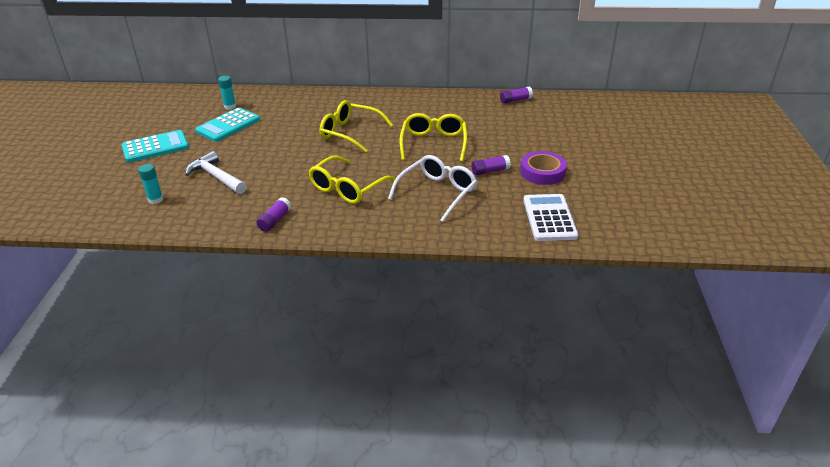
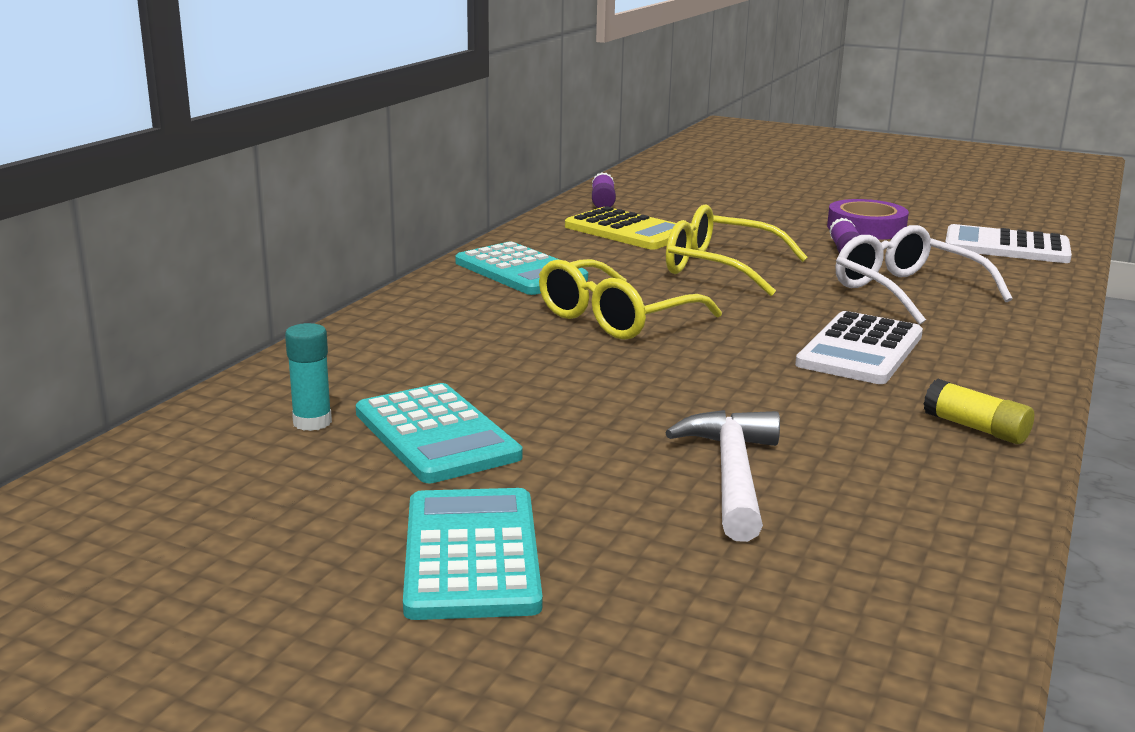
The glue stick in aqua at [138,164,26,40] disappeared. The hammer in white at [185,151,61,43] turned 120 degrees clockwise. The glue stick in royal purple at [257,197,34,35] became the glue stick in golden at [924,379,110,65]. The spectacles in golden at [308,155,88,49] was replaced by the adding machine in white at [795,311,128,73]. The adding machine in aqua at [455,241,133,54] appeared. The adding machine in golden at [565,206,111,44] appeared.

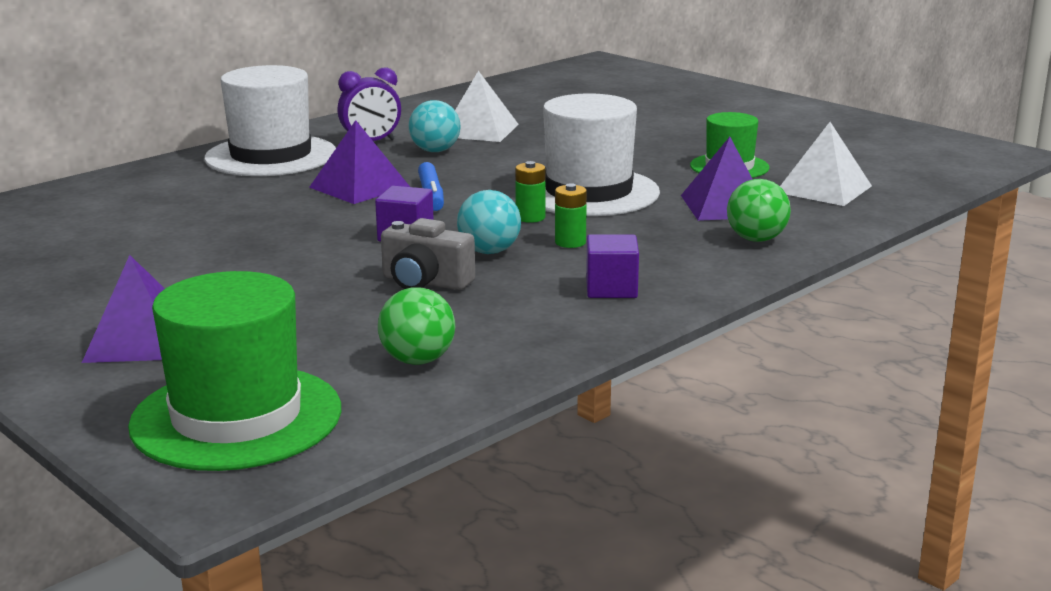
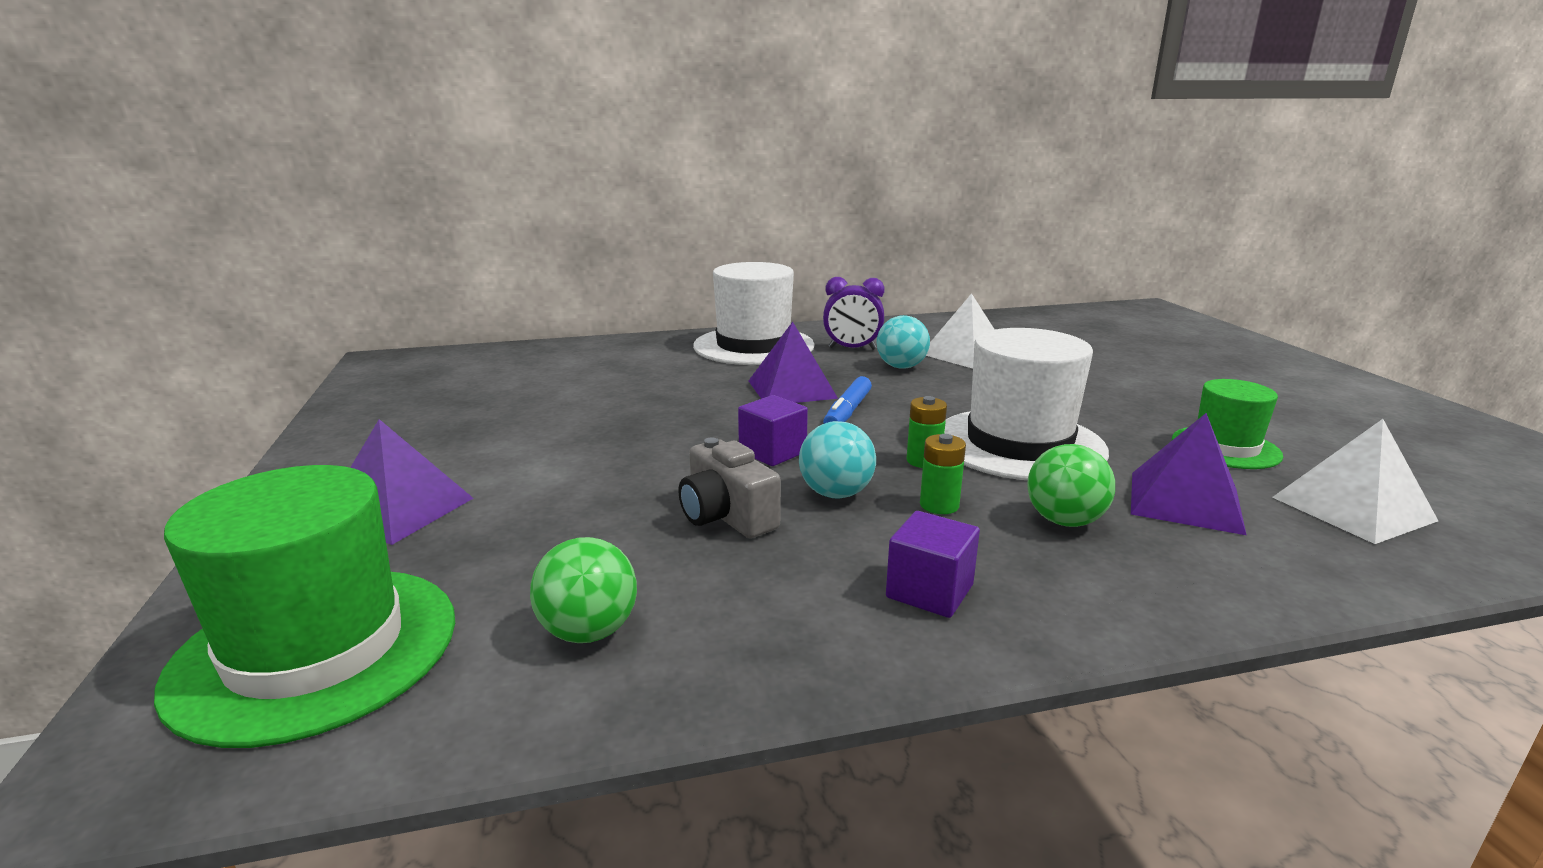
The sphere in leaf-green moved from [727,179,64,63] to [1027,444,88,83].

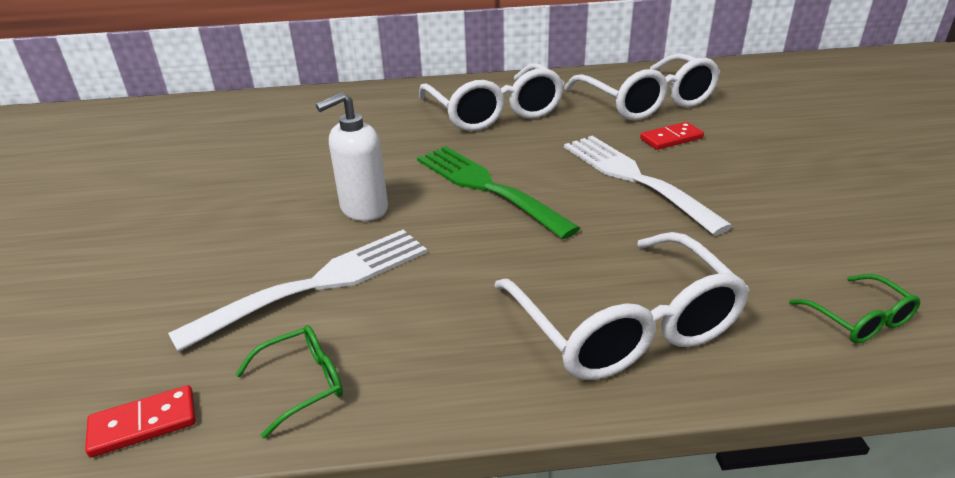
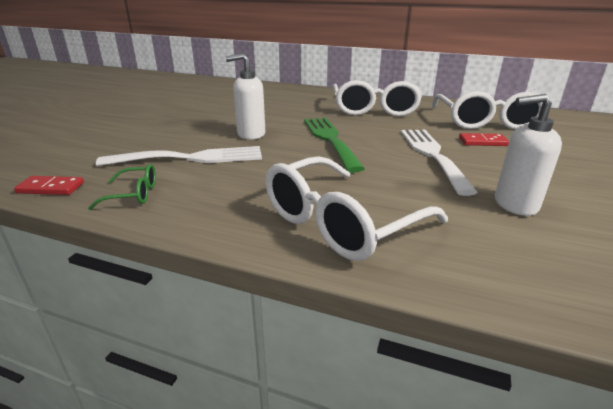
The spectacles in white at [494,232,256,148] turned 45 degrees clockwise. The spectacles in leaf-green at [789,274,131,69] disappeared. The soap dispenser in white at [495,94,67,122] appeared.

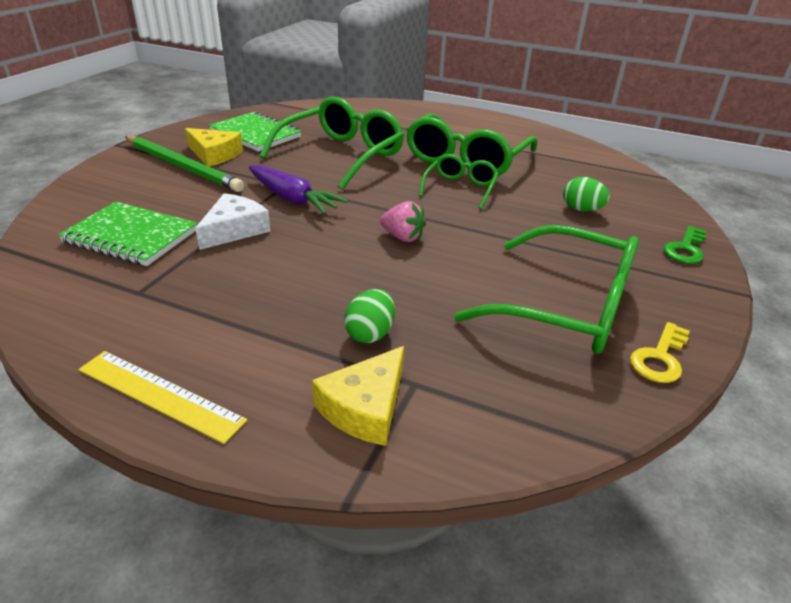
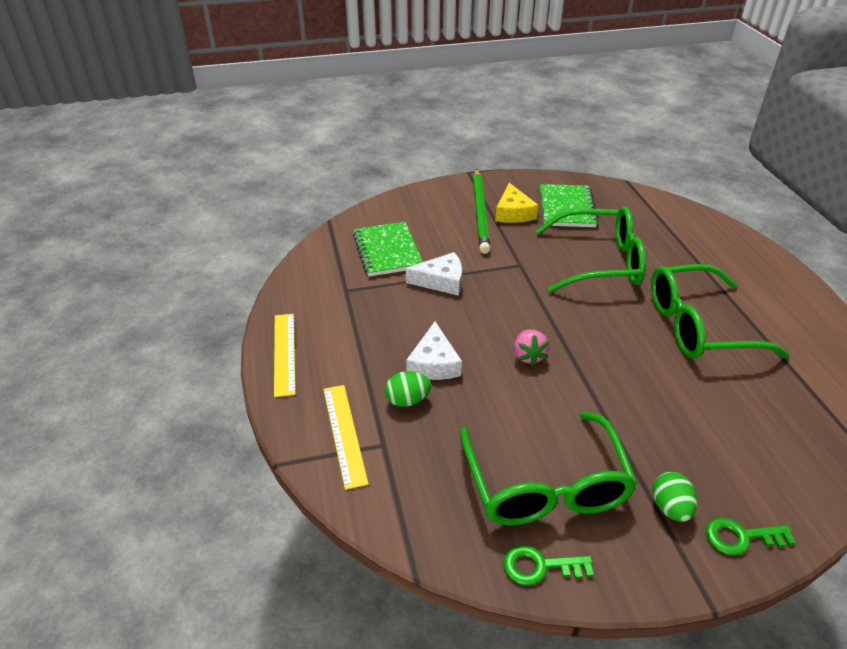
The root vegetable in royal purple at [249,165,99,49] disappeared. The piece of cheese in golden at [312,346,92,100] was replaced by the ruler in golden at [323,385,46,105]. The spectacles in leaf-green at [419,154,80,55] disappeared. The egg shape in leaf-green moved from [563,177,47,34] to [653,472,44,50]. The latchkey in golden at [630,322,60,61] became the latchkey in leaf-green at [504,545,90,41]. The piece of cheese in white at [406,321,56,59] appeared.

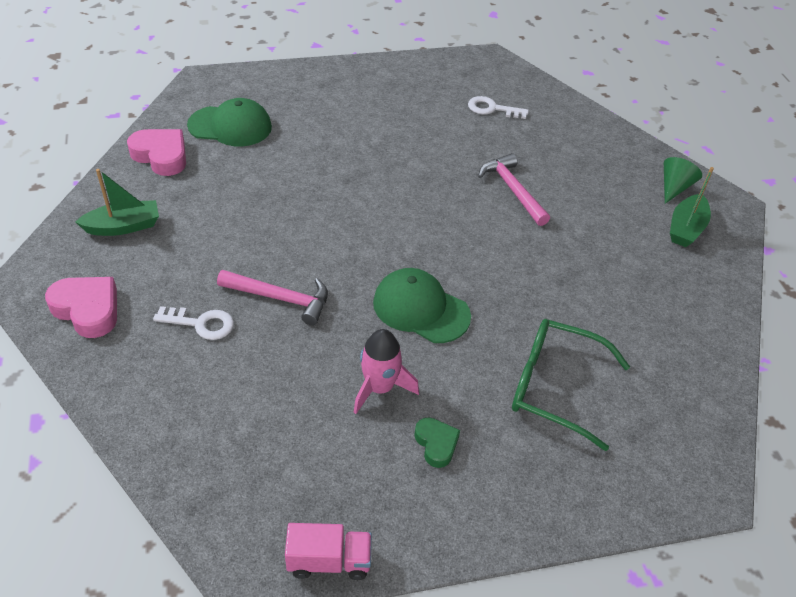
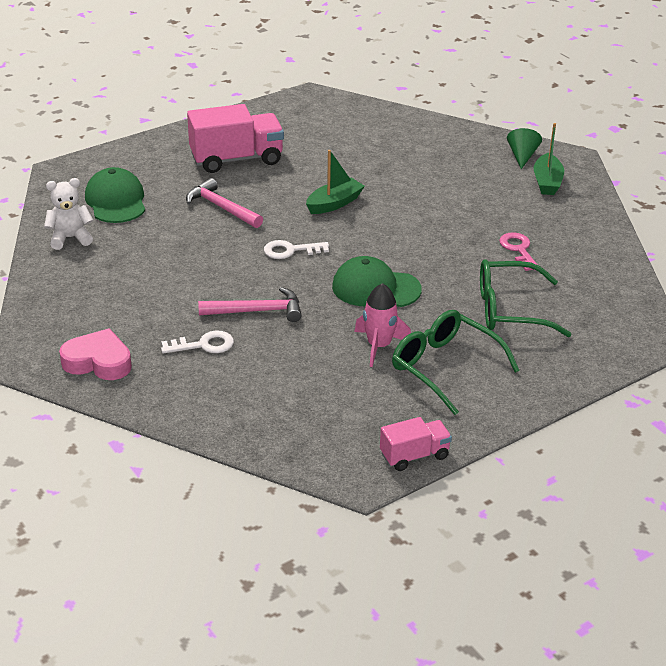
The toy boat in leaf-green moved from [75,169,84,67] to [306,150,59,64]. The heart in rose-pink at [127,129,59,47] was replaced by the teddy bear in white at [44,178,49,72]. The baseball cap in leaf-green at [187,98,85,49] turned 90 degrees counterclockwise. The heart in leaf-green at [414,417,46,51] was replaced by the spectacles in leaf-green at [392,310,128,105]. The latchkey in white moved from [468,96,61,23] to [264,240,65,19]. The hammer in rose-pink moved from [478,153,72,73] to [186,178,77,50]. The toy truck in rose-pink at [187,104,97,69] appeared. The latchkey in rose-pink at [499,232,39,39] appeared.

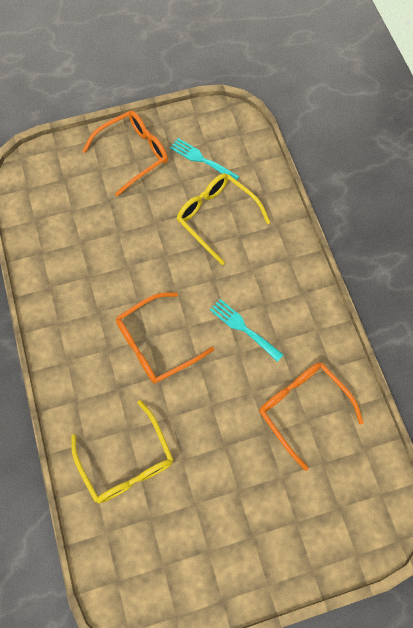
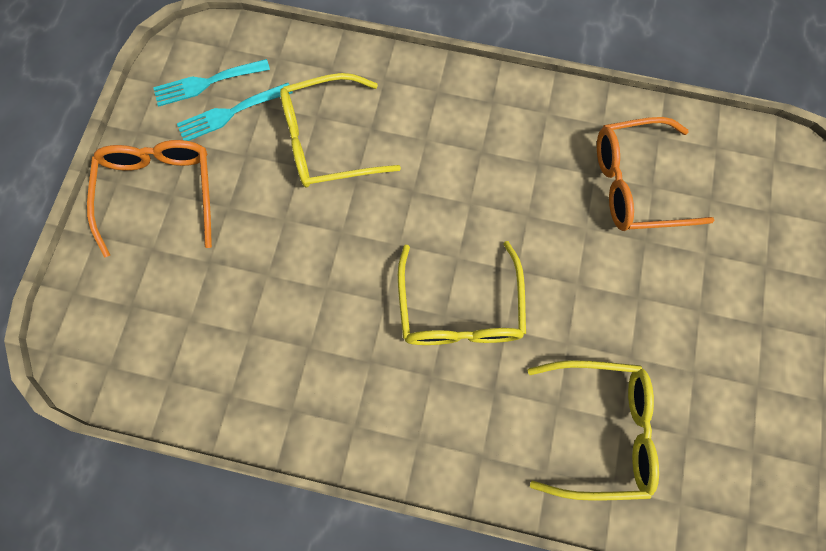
The spectacles in orange at [116,292,98,92] became the spectacles in golden at [398,241,128,104]. The fork in aqua moved from [210,299,74,63] to [153,59,117,48].

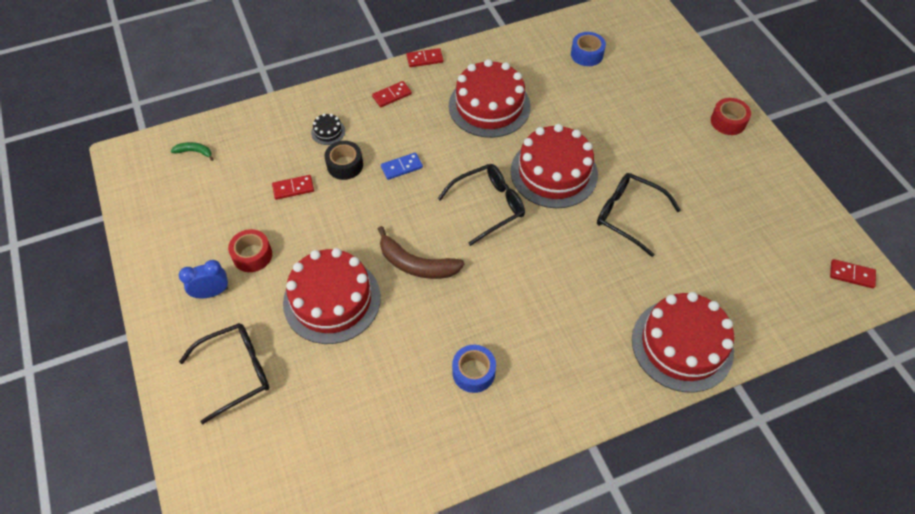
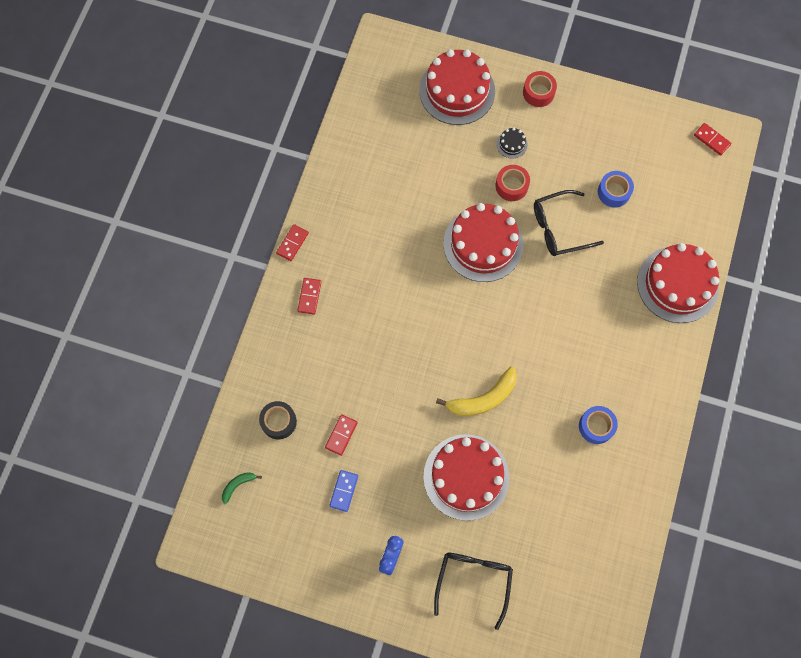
The tape in crimson moved from [228,229,44,43] to [495,165,35,36]. The cake in jet-black moved from [311,113,34,32] to [496,128,32,30]. The tape in jet-black moved from [325,141,38,39] to [259,401,38,39]. The banana in russet at [378,226,86,53] became the banana in golden at [436,367,81,49]. The domino tile in cobalt moved from [381,152,42,28] to [329,470,29,42]. The spectacles in jet-black at [437,164,88,82] disappeared. The cake in crimson moved from [449,59,82,79] to [419,49,76,76]. The tape in cobalt moved from [571,32,35,34] to [598,171,36,37]. The domino tile in crimson at [830,259,46,29] turned 75 degrees clockwise.

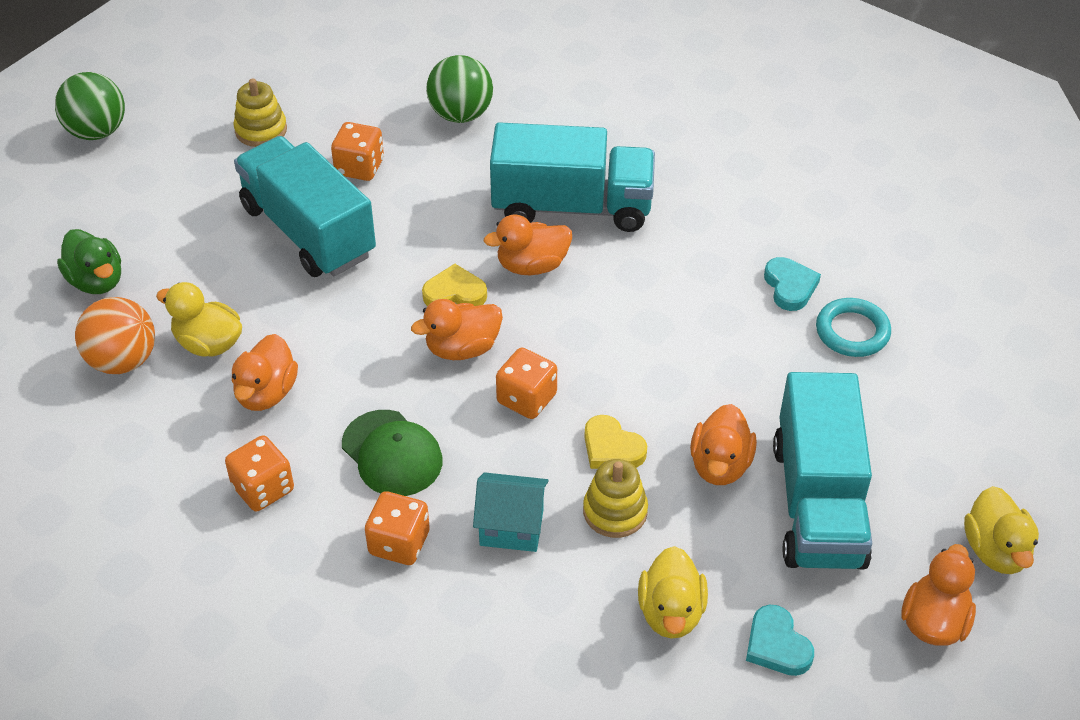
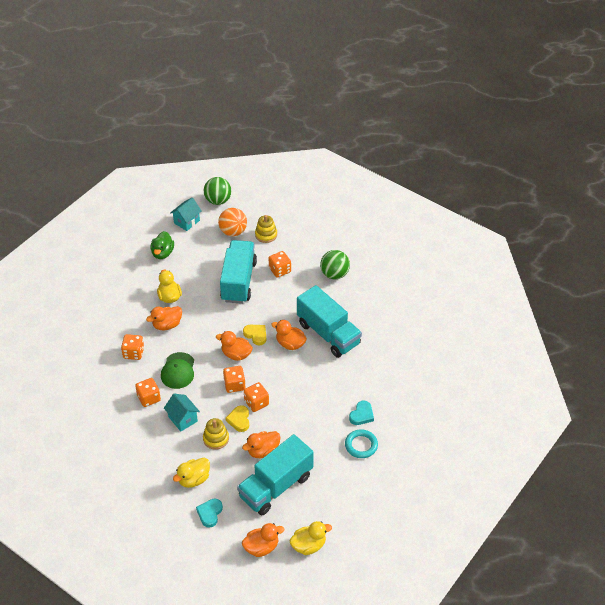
The sphere in orange moved from [75,297,80,77] to [218,208,29,28]. The toy duck in golden at [964,486,75,88] turned 150 degrees counterclockwise. The toy house in aqua at [170,198,32,33] appeared. The game die in orange at [244,382,25,30] appeared.

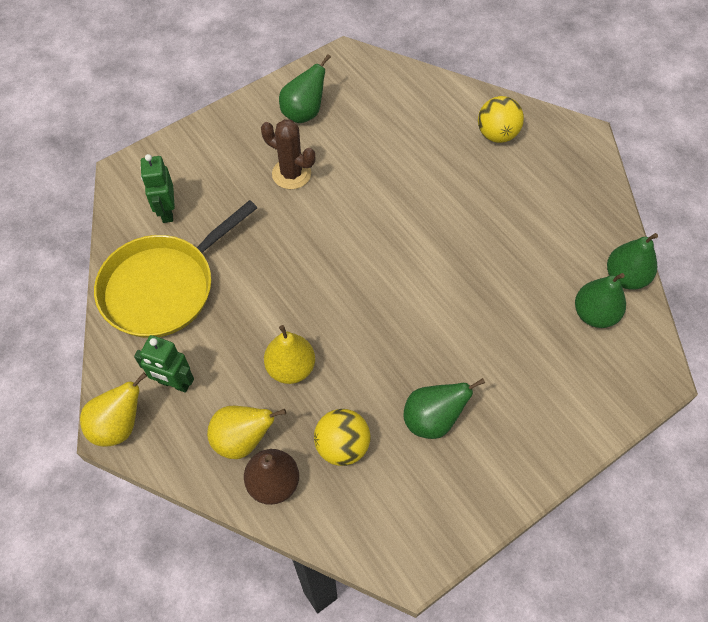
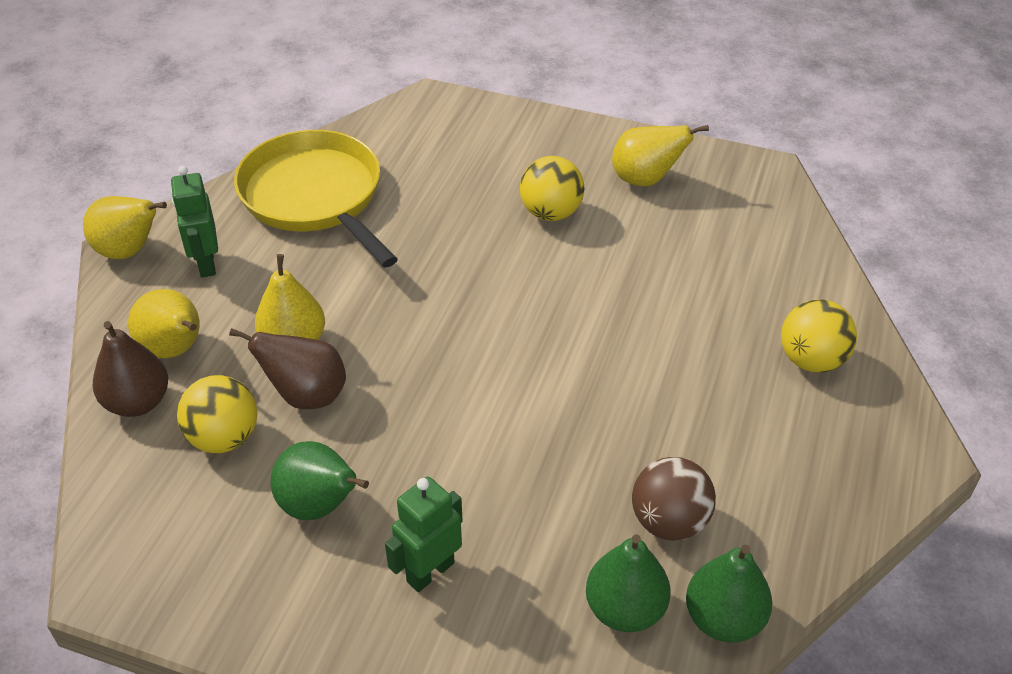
The skillet in golden at [94,200,163,138] turned 45 degrees clockwise. The toy robot in leaf-green moved from [140,154,35,69] to [385,477,78,115]. The prickly plant in russet at [261,119,54,70] was replaced by the sphere in golden at [520,156,64,65]. The pear fruit in leaf-green at [279,54,52,69] became the pear fruit in golden at [612,125,97,61]. The pear fruit in russet at [229,328,117,81] appeared. The sphere in russet at [632,457,84,84] appeared.

